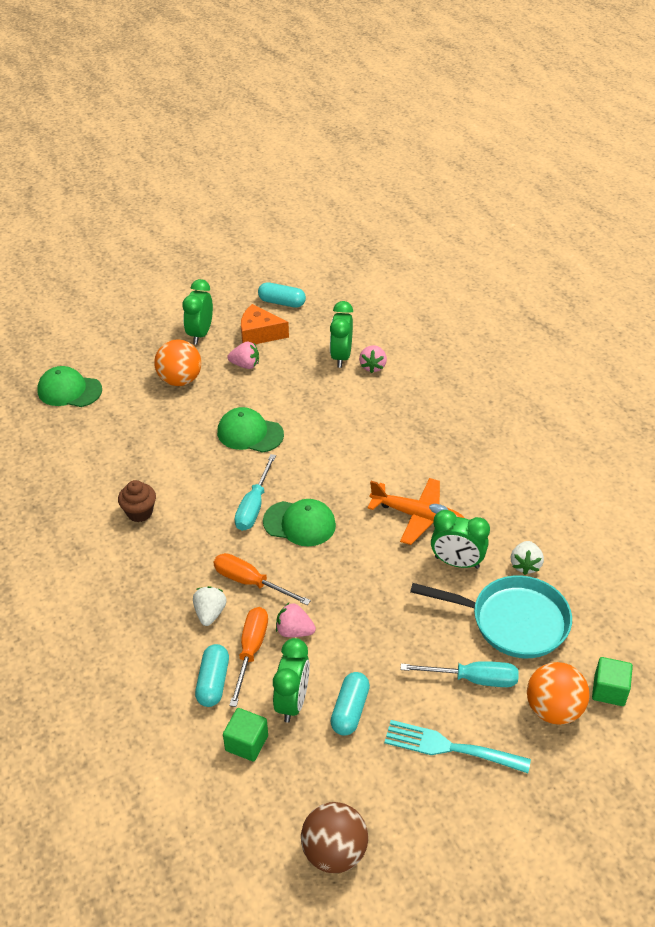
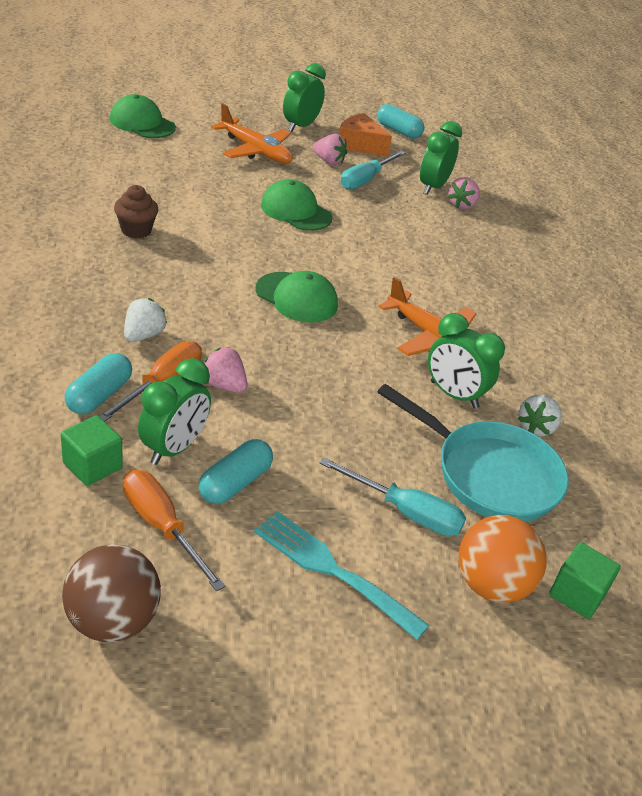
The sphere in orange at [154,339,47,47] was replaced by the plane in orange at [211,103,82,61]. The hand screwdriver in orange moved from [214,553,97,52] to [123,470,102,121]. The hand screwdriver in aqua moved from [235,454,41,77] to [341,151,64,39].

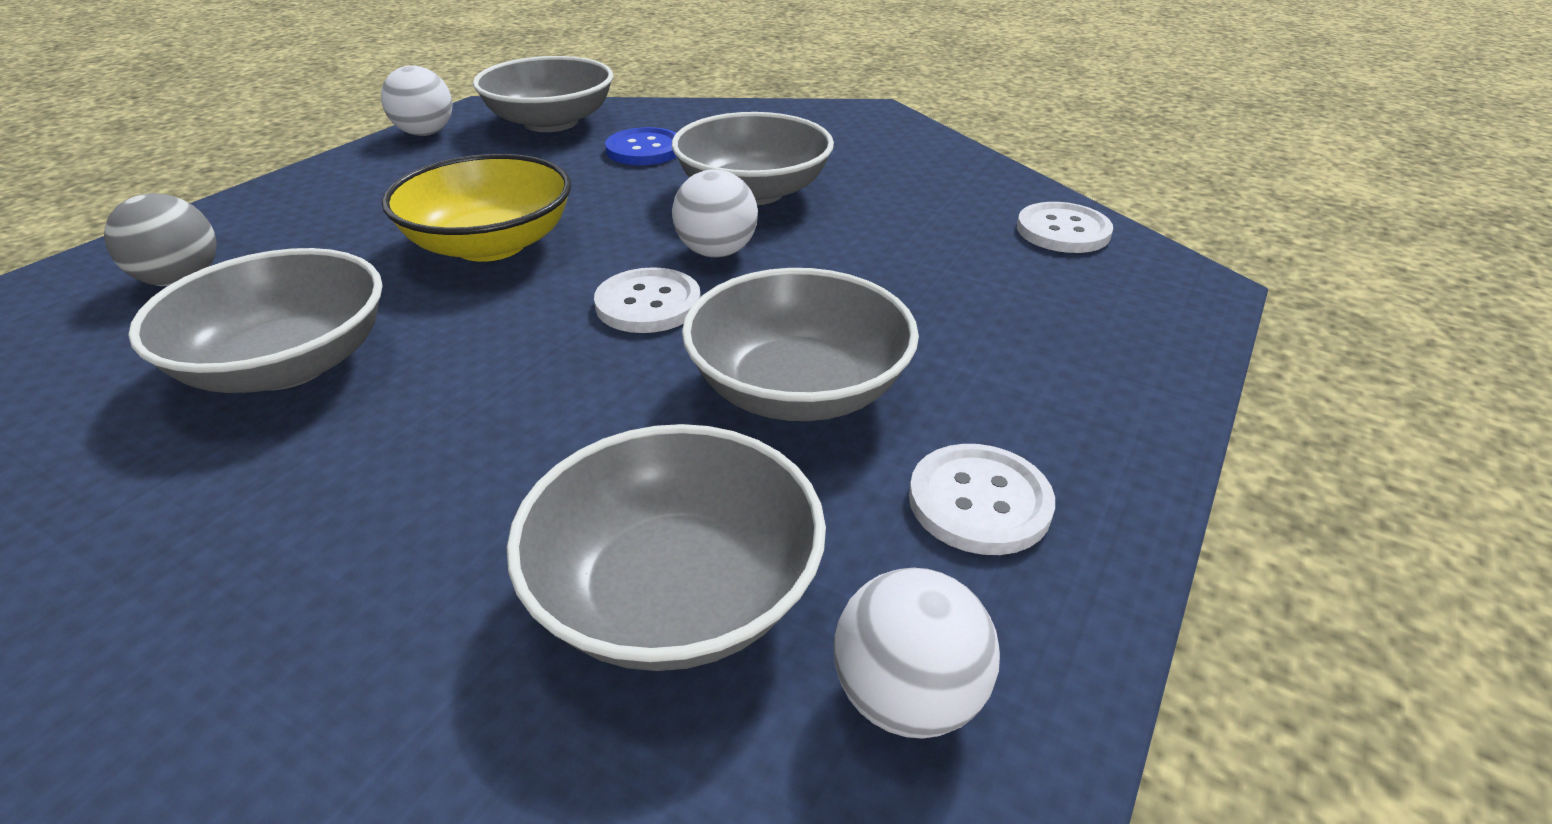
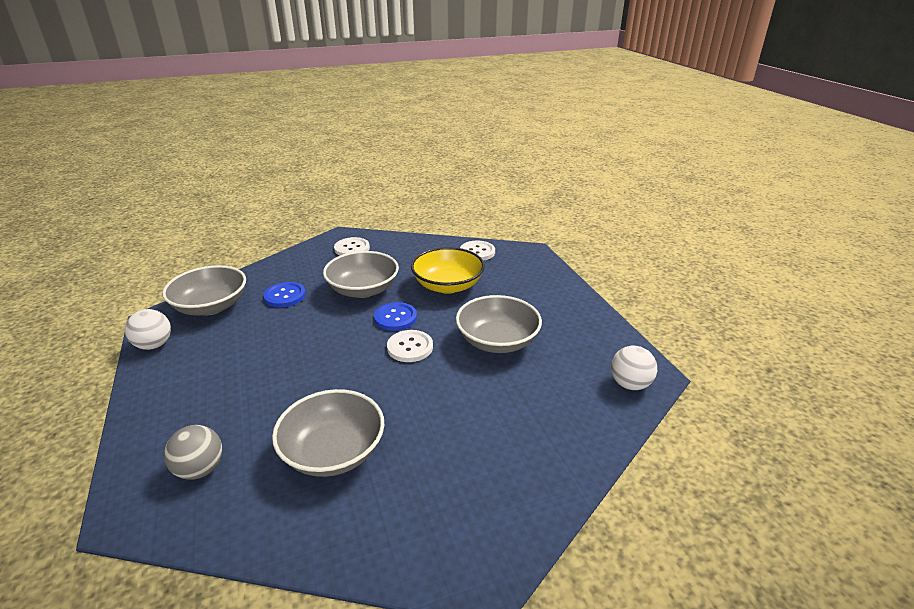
The deep dish in golden moved from [382,154,189,108] to [411,247,74,47]. The deep dish in grey at [507,424,319,247] disappeared. The sphere in white at [672,169,86,89] was replaced by the button in cobalt at [374,302,43,29]. The button in white moved from [909,444,146,111] to [334,237,36,19].

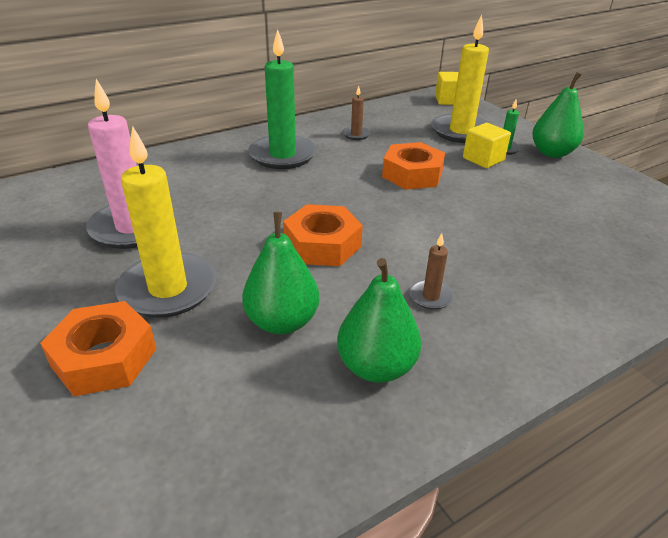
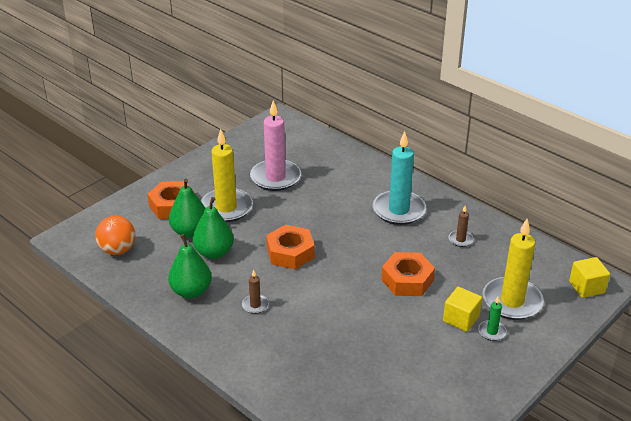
The wax candle in leaf-green at [248,29,69,140] became the wax candle in aqua at [373,131,53,94]. The pear fruit in leaf-green moved from [532,72,52,86] to [169,178,37,60]. The sphere in orange at [95,216,41,39] appeared.

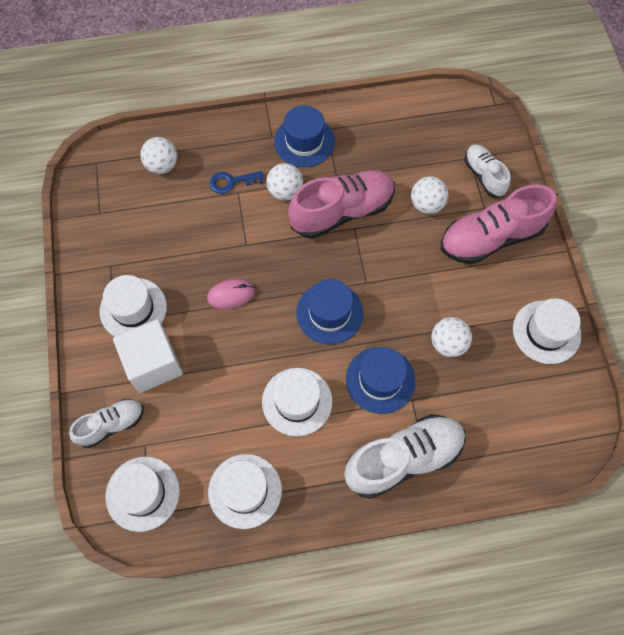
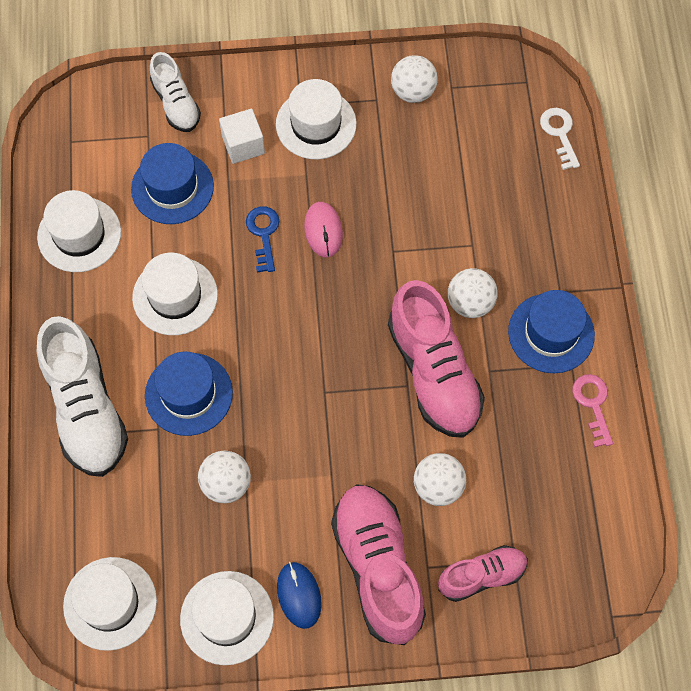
The top hat in white moved from [105,457,75,75] to [63,557,94,94]. The block in white at [113,319,70,74] changed to 0.63 times the size. The sphere in white moved from [140,137,37,37] to [391,55,47,48]. The latchkey in cobalt moved from [209,171,55,23] to [246,206,33,66]. The top hat in cobalt moved from [296,279,67,66] to [131,143,83,81]. The sneaker in white at [465,144,45,54] became the sneaker in rose-pink at [438,545,90,57]. The mouse in cobalt at [277,562,45,67] appeared. The latchkey in white at [540,108,40,62] appeared. The latchkey in rose-pink at [572,374,41,74] appeared.

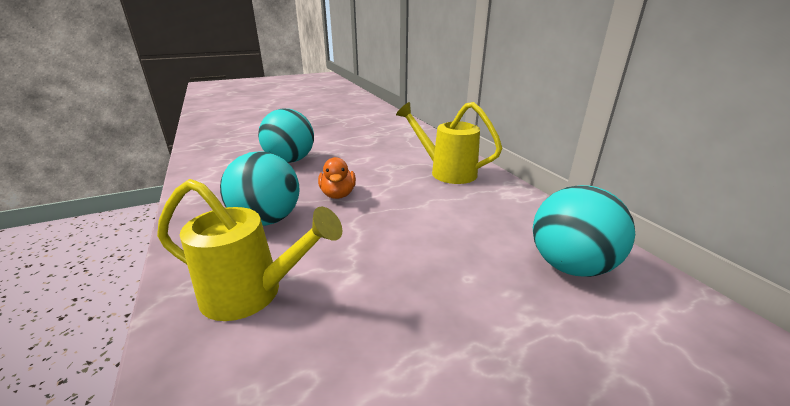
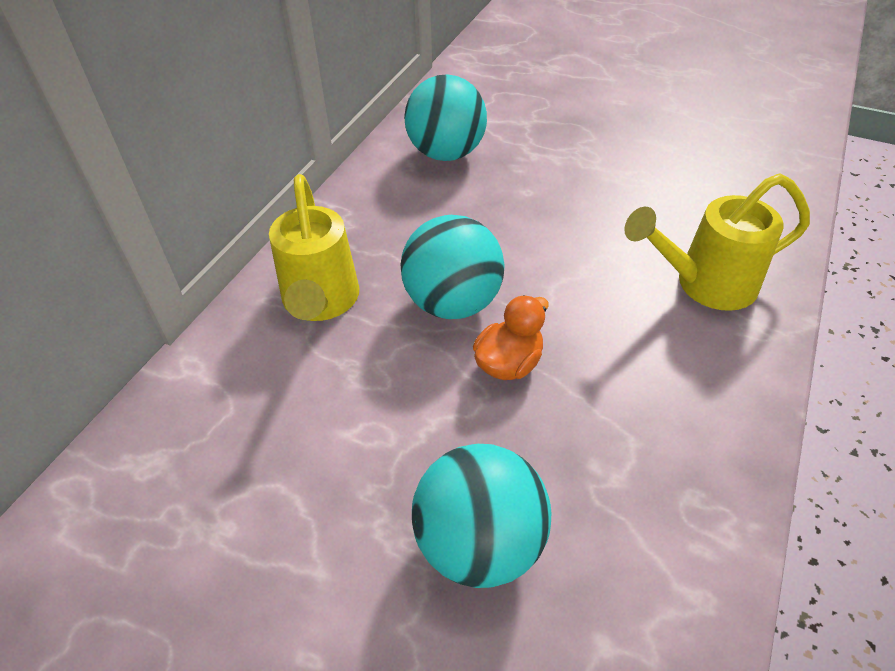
The watering can in golden at [157,179,185,142] turned 75 degrees counterclockwise. The sphere in aqua moved from [220,151,79,75] to [400,215,105,104].

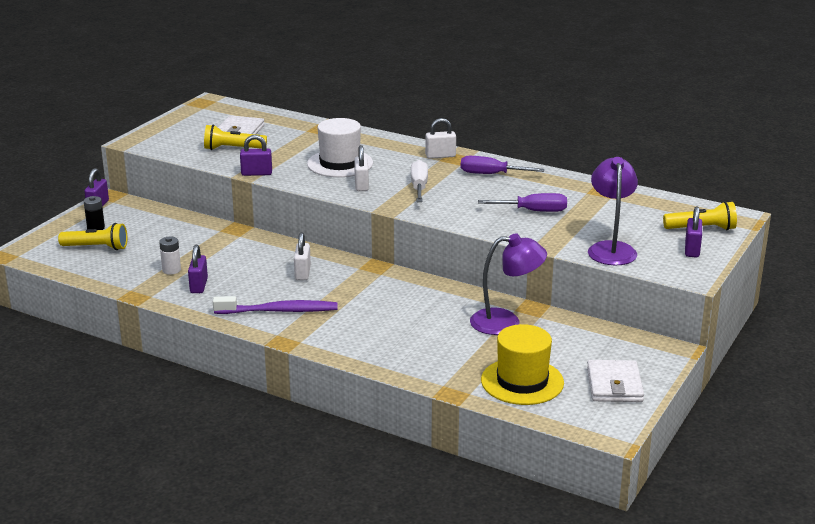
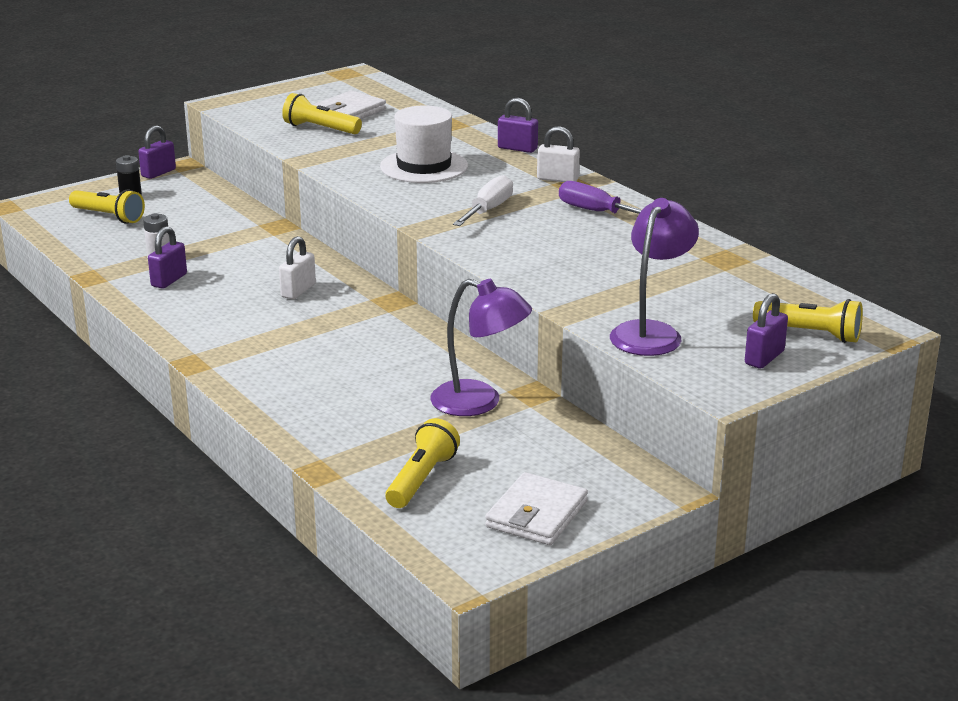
The tooth brush in royal purple at [213,296,124,18] disappeared. The padlock in royal purple moved from [240,135,32,41] to [498,98,40,55]. The padlock in white at [354,145,15,46] disappeared. The hand screwdriver in royal purple at [478,193,89,19] disappeared. The top hat in golden at [481,324,83,81] was replaced by the flashlight in golden at [386,418,74,90].

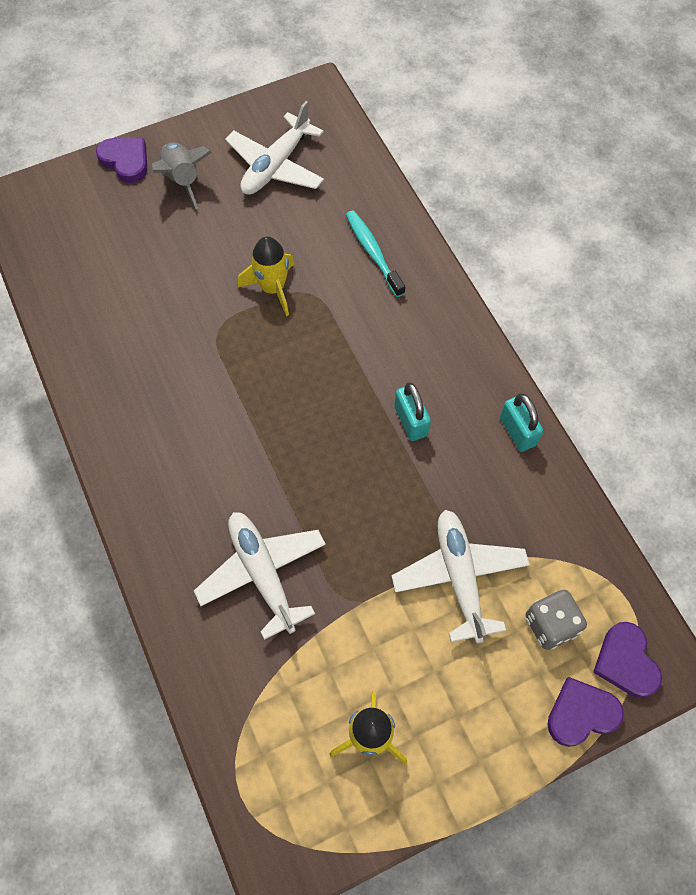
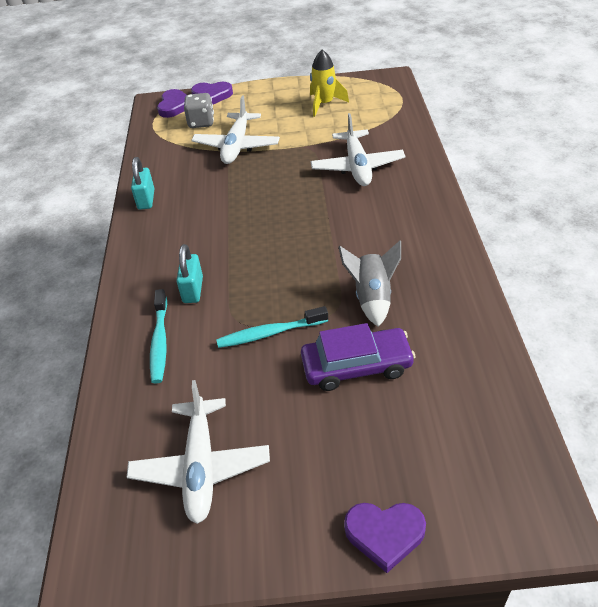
The heart in royal purple at [96,138,51,45] turned 60 degrees counterclockwise. The rocket in grey moved from [151,142,61,67] to [338,241,63,86]. The plane in white at [225,101,99,94] turned 120 degrees clockwise. The rocket in golden at [238,237,57,79] was replaced by the tooth brush in aqua at [216,306,112,42]. The padlock in aqua moved from [394,383,37,58] to [176,244,27,59]. The toy car in royal purple at [301,323,114,68] appeared.

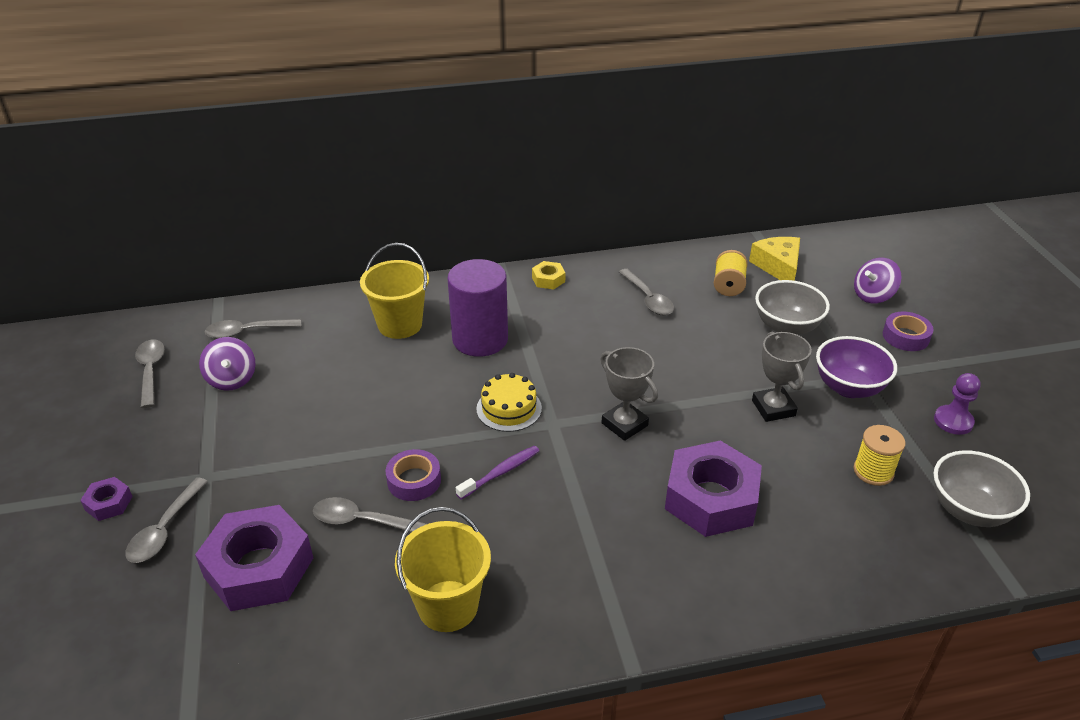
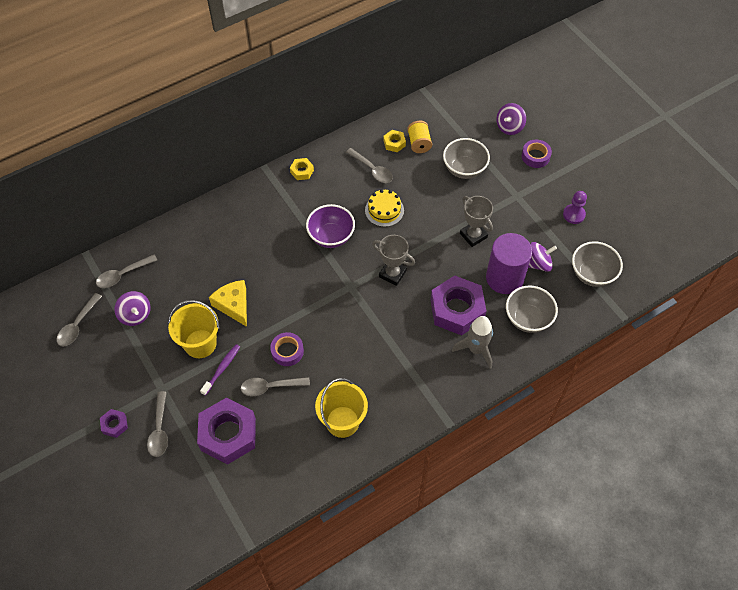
The tablespoon in grey at [135,340,30,68] turned 120 degrees counterclockwise. The bucket in golden moved from [360,243,69,96] to [168,300,52,58]. The cylinder shape in royal purple moved from [447,259,61,98] to [486,233,46,61]. The tooth brush in royal purple moved from [456,446,83,53] to [200,344,40,52]. The cake in golden moved from [476,373,66,59] to [365,189,39,38]. The piece of cheese in golden moved from [749,237,51,44] to [209,280,38,47]. The deep dish in royal purple moved from [816,336,81,62] to [306,204,49,44]. The spool in golden at [853,425,53,61] was replaced by the toy top in royal purple at [528,242,29,30]. The hexagon nut in golden at [383,130,23,22] appeared. The rocket in grey at [452,316,41,53] appeared. The deep dish in grey at [506,286,52,47] appeared.

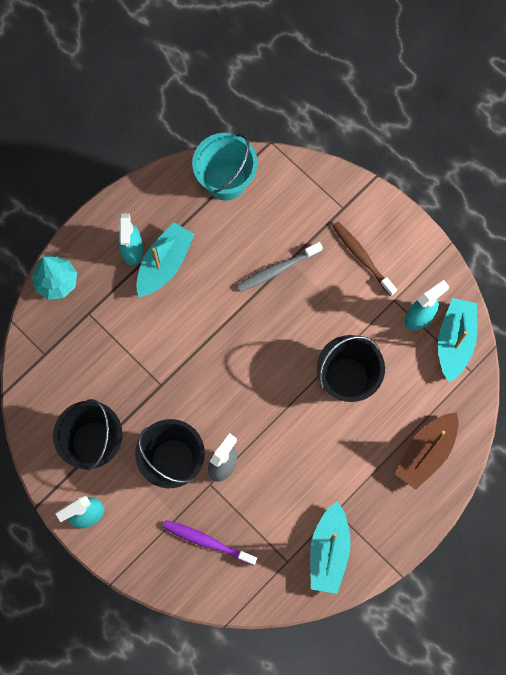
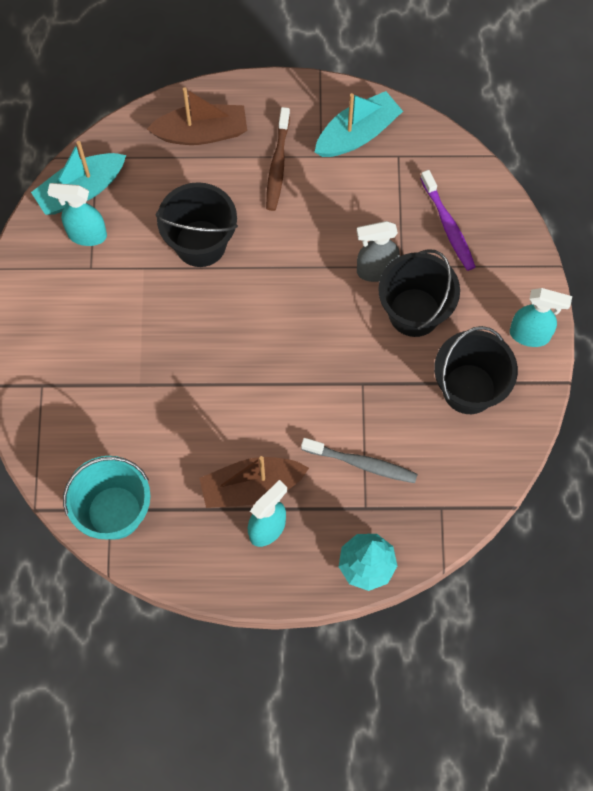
The toy boat in aqua at [136,222,59,76] became the toy boat in russet at [199,456,110,52]. The tooth brush in grey moved from [237,242,86,50] to [301,438,117,45]. The tooth brush in russet moved from [332,222,65,74] to [266,107,24,104].

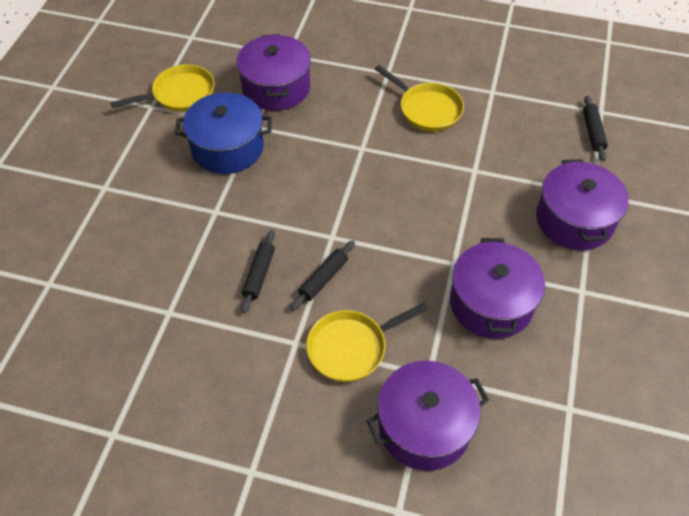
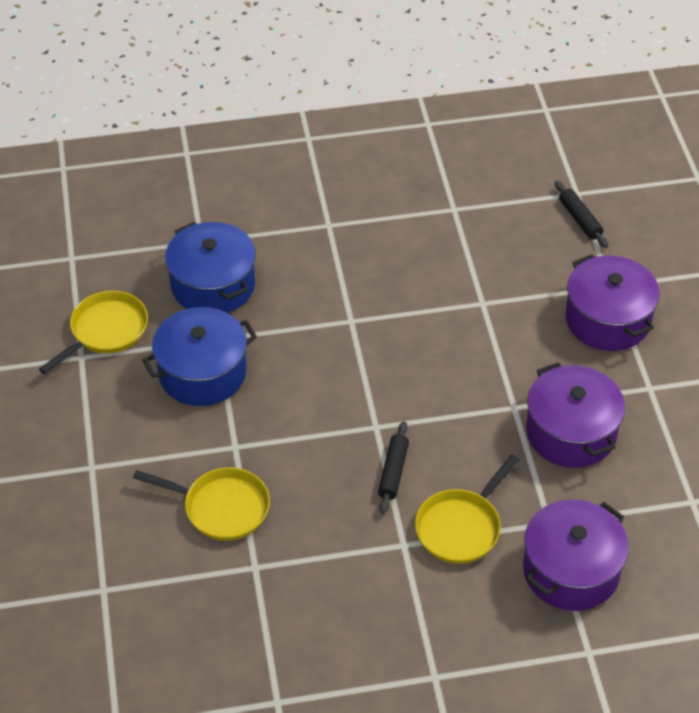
The pot in royal purple at [236,34,75,77] became the pot in cobalt at [165,222,91,91]. The dough roller in jet-black at [241,230,34,83] disappeared. The skillet in golden moved from [375,65,89,67] to [133,467,137,74].

